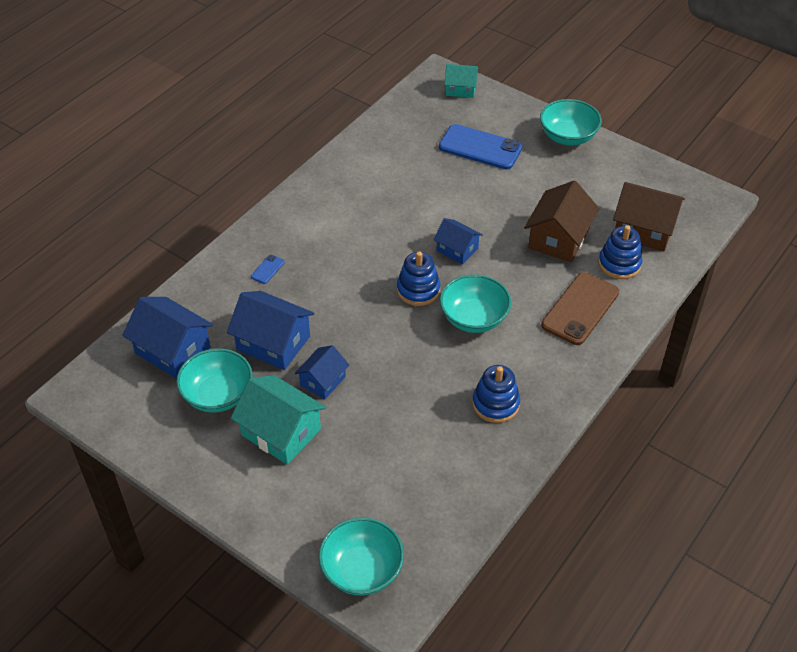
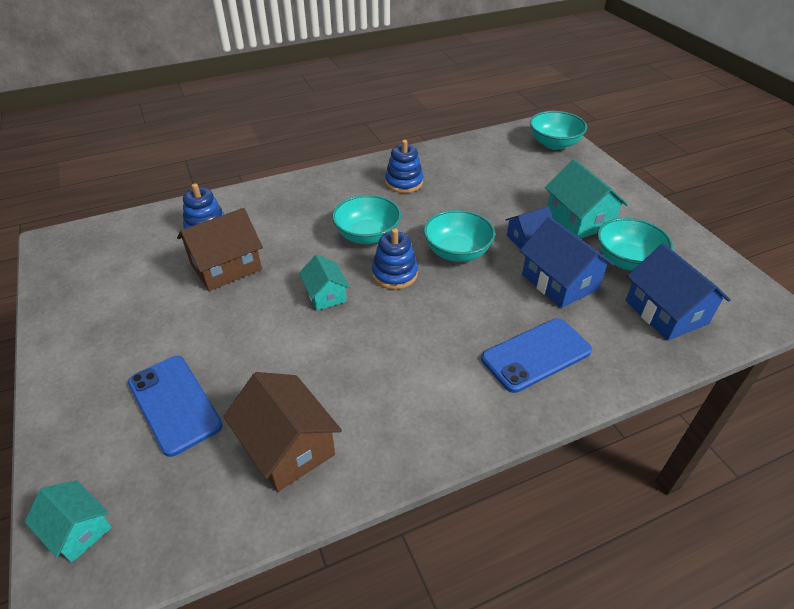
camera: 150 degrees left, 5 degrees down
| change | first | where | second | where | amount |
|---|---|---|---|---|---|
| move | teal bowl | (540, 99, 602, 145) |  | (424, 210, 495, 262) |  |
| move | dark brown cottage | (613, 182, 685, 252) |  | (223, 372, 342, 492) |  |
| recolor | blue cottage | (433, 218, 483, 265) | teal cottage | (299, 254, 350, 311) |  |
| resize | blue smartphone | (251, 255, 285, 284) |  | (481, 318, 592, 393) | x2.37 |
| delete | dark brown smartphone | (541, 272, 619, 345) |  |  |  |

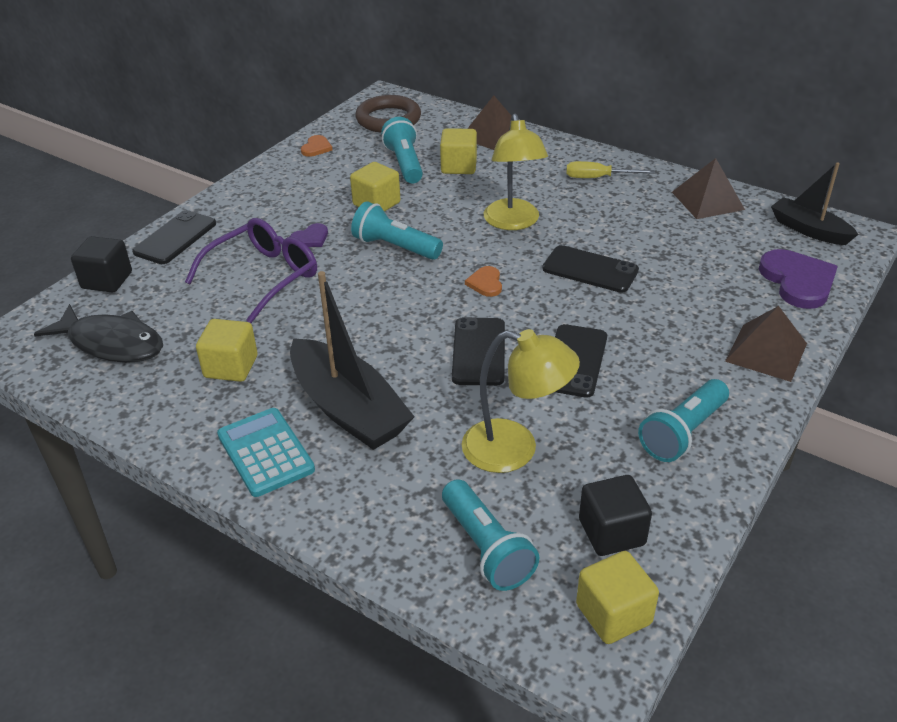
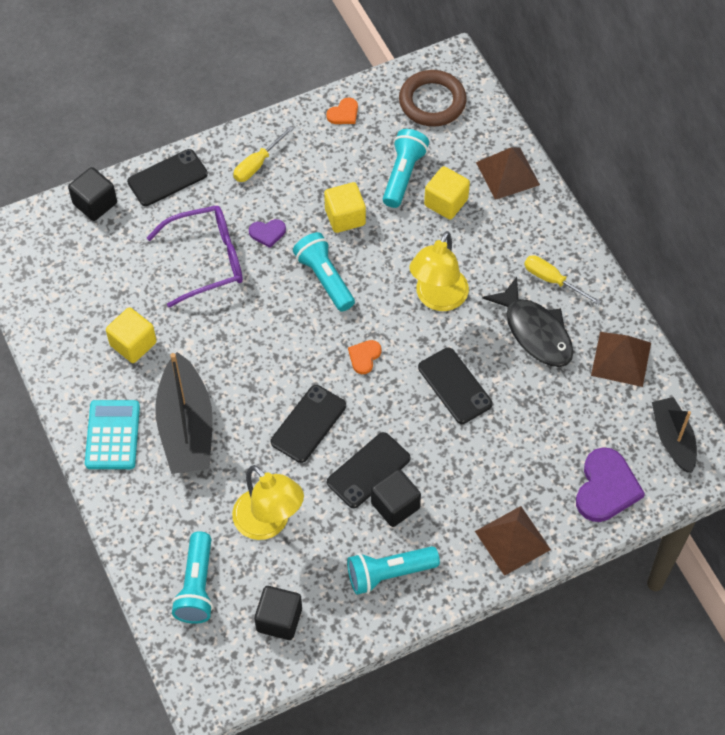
camera: 30 degrees right, 20 degrees up
| change | first | where | second | where | amount |
|---|---|---|---|---|---|
| move | jet-black fish | (34, 304, 163, 363) |  | (483, 277, 573, 367) |  |
| delete | yellow block | (576, 551, 659, 644) |  |  |  |
| insert |  |  | yellow hand screwdriver | (233, 126, 294, 182) |  |
| insert |  |  | jet-black block | (371, 469, 421, 527) |  |

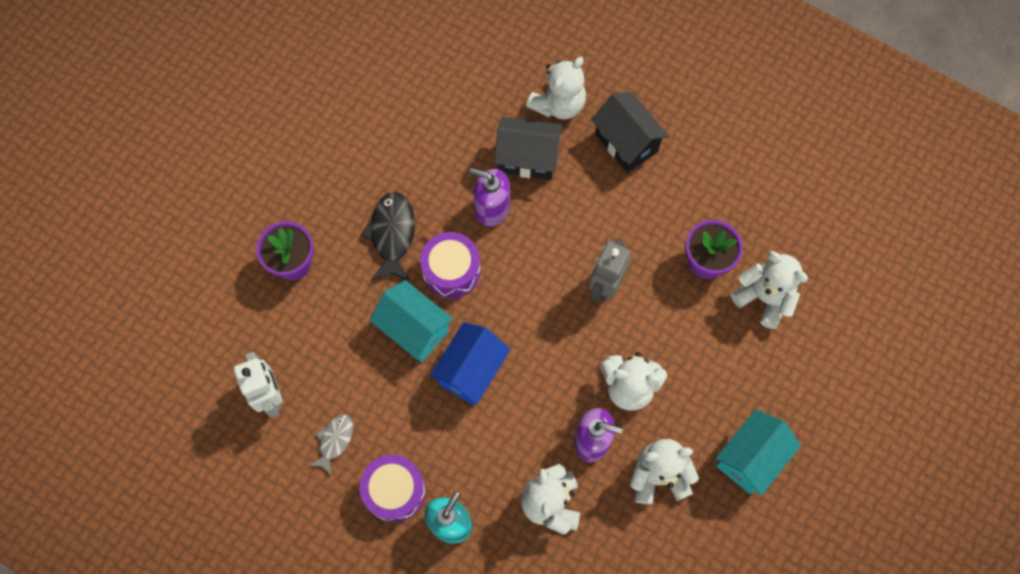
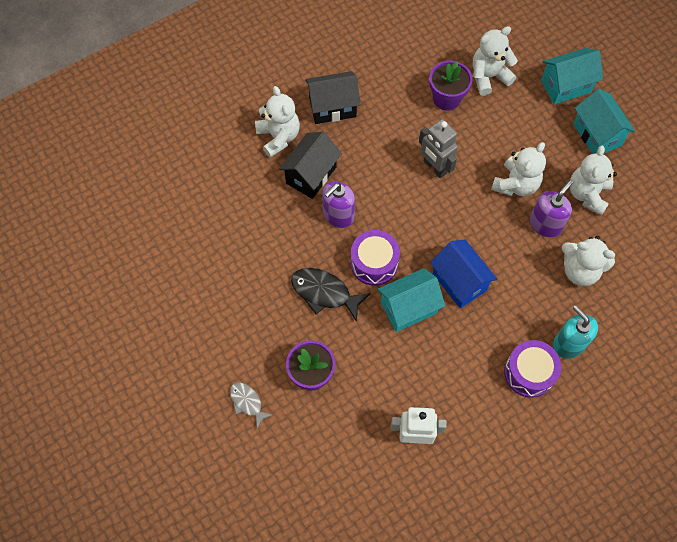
camera: 65 degrees left, 5 degrees down
| change | first | where | second | where | amount |
|---|---|---|---|---|---|
| move | gray fish | (309, 414, 353, 476) |  | (230, 382, 273, 428) |  |
| insert |  |  | teal cottage | (541, 48, 603, 104) |  |

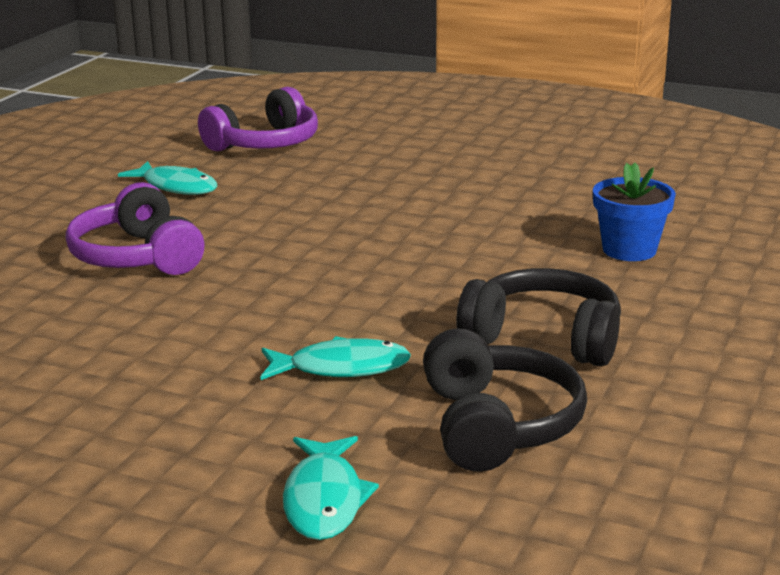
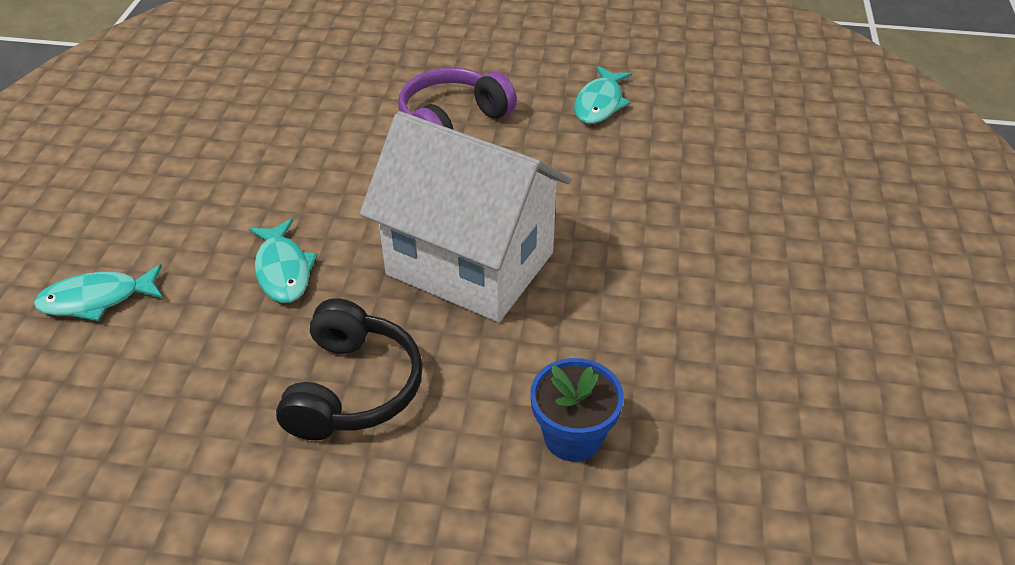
camera: 75 degrees right, 20 degrees up
| change | first | where | second | where | amount |
|---|---|---|---|---|---|
| delete | purple headphones | (198, 87, 318, 151) |  |  |  |
| delete | jet-black headphones | (423, 328, 587, 472) |  |  |  |
| insert |  |  | snow-white cottage | (360, 111, 571, 322) |  |

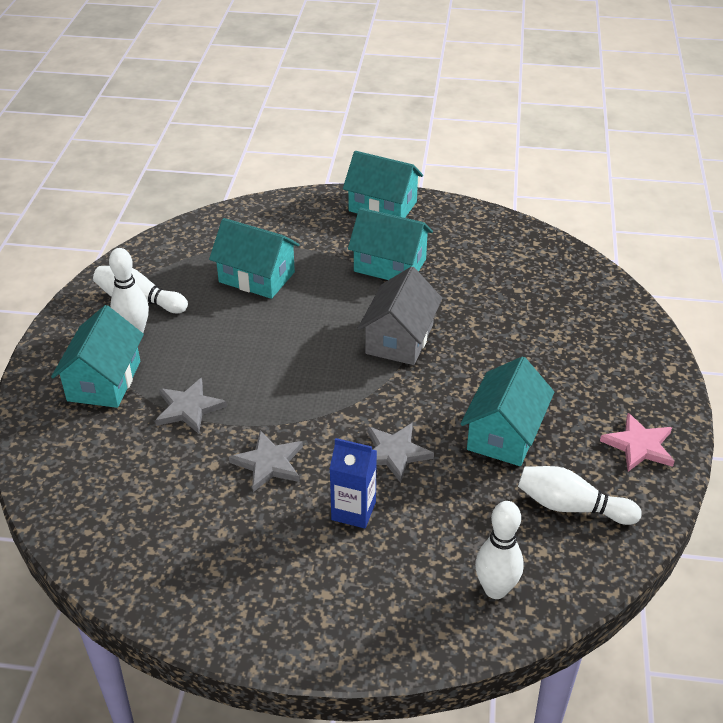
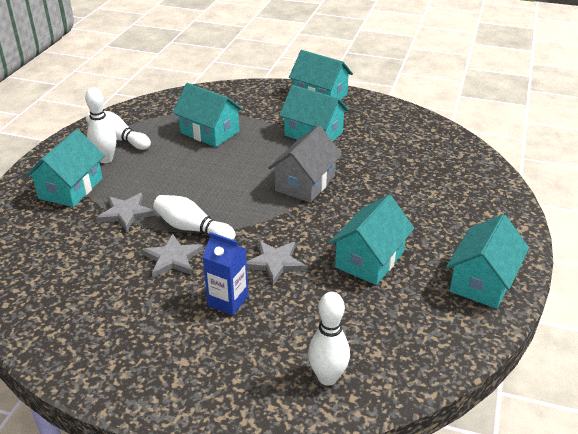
camera: 10 degrees right, 5 degrees down
| change | first | where | second | where | amount |
|---|---|---|---|---|---|
| replace | rose-pink five-pointed star | (600, 413, 675, 472) | teal cottage | (446, 214, 529, 309) |  |
| move | snow-white tenpin | (518, 466, 642, 525) |  | (153, 195, 236, 240) |  |

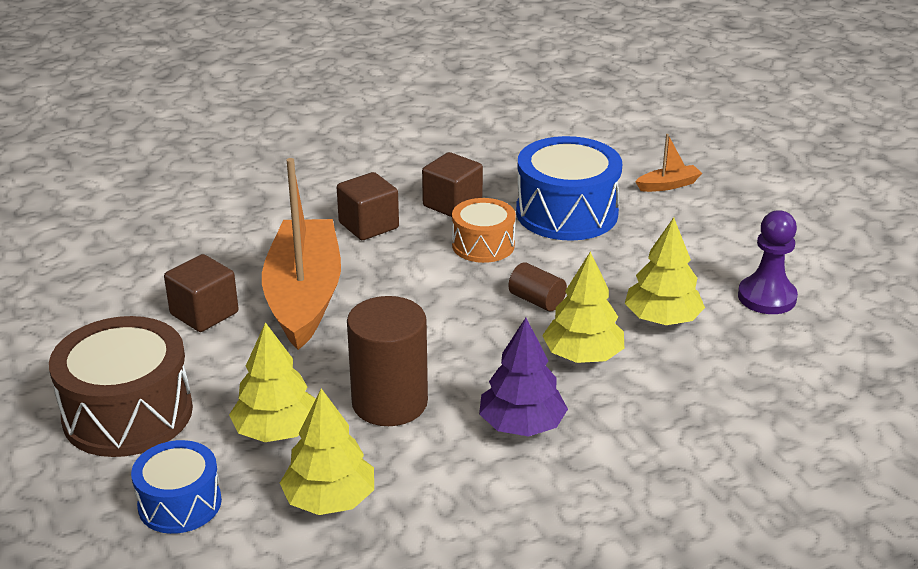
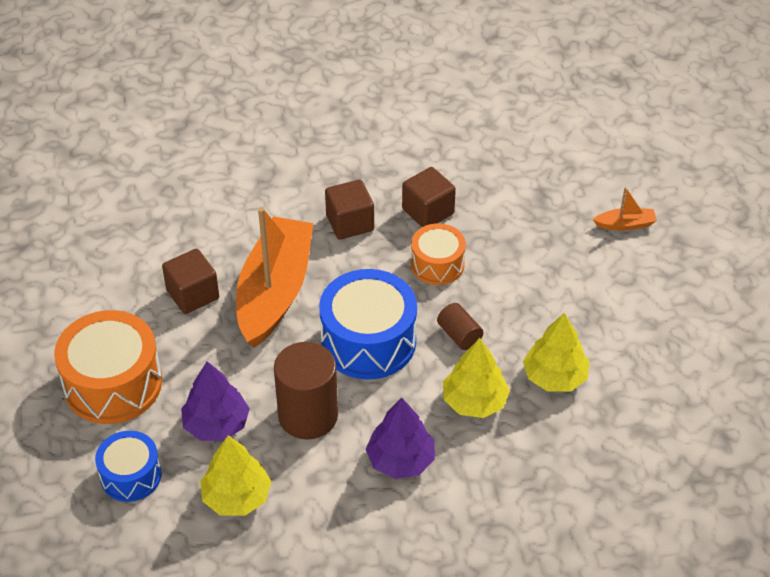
camera: 15 degrees right, 15 degrees up
| change | first | where | second | where | amount |
|---|---|---|---|---|---|
| move | blue drum | (516, 136, 622, 241) |  | (319, 269, 417, 379) |  |
| delete | purple pawn | (738, 210, 798, 314) |  |  |  |
| recolor | dark brown drum | (49, 316, 193, 457) | bright orange drum | (54, 310, 162, 424) |  |
| recolor | yellow tree | (229, 322, 316, 442) | purple tree | (181, 361, 250, 441) |  |

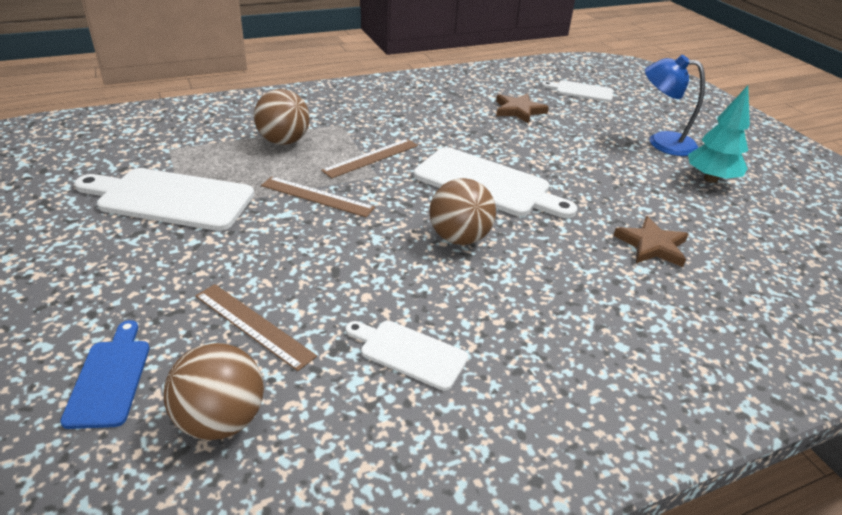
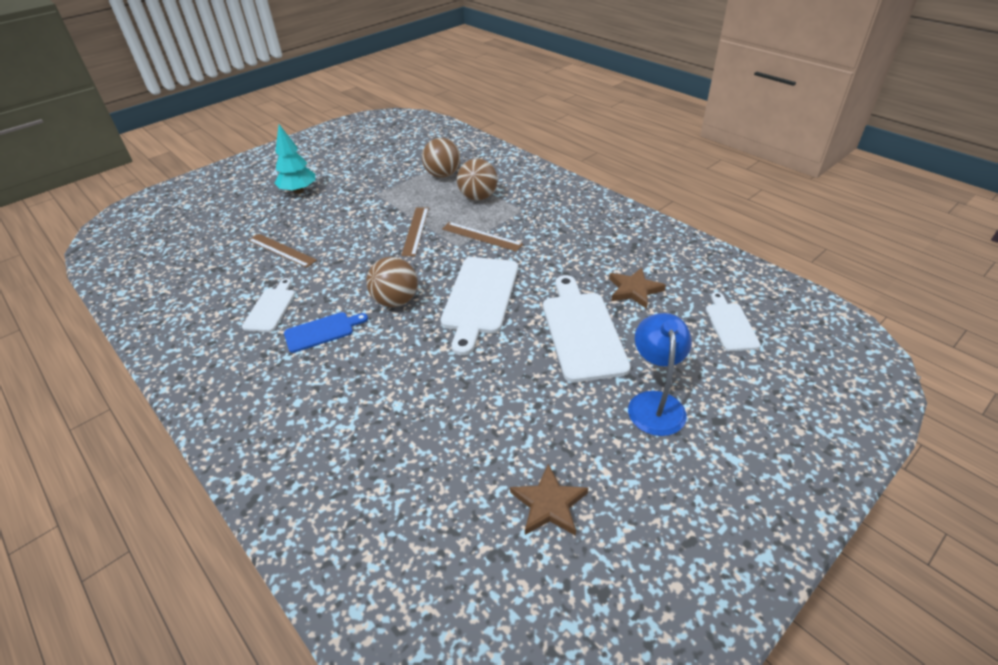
camera: 75 degrees right, 5 degrees up
| change | first | where | second | where | amount |
|---|---|---|---|---|---|
| move | teal tree | (688, 85, 750, 183) |  | (275, 124, 315, 194) |  |
| move | snow-white cutting board | (74, 168, 254, 231) |  | (543, 275, 631, 383) |  |
| move | dark brown five-pointed star | (614, 216, 688, 267) |  | (510, 464, 588, 536) |  |
| rotate | dark brown ruler | (195, 284, 317, 371) |  | (248, 234, 317, 268) | 75 degrees counterclockwise |
| move | blue cutting board | (60, 320, 150, 429) |  | (284, 312, 368, 353) |  |
| move | dark brown play ball | (164, 343, 264, 440) |  | (422, 138, 461, 178) |  |

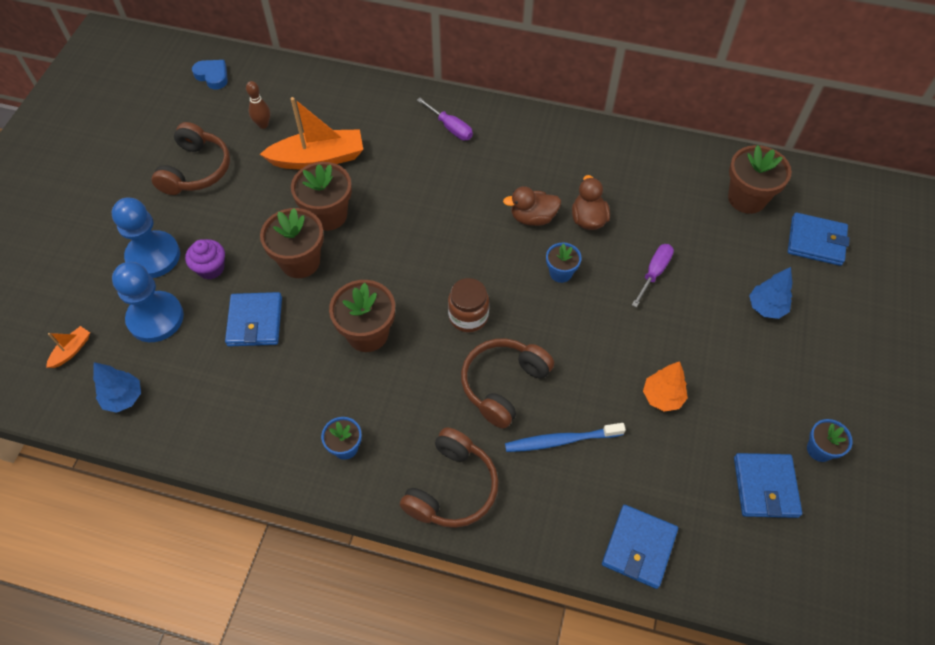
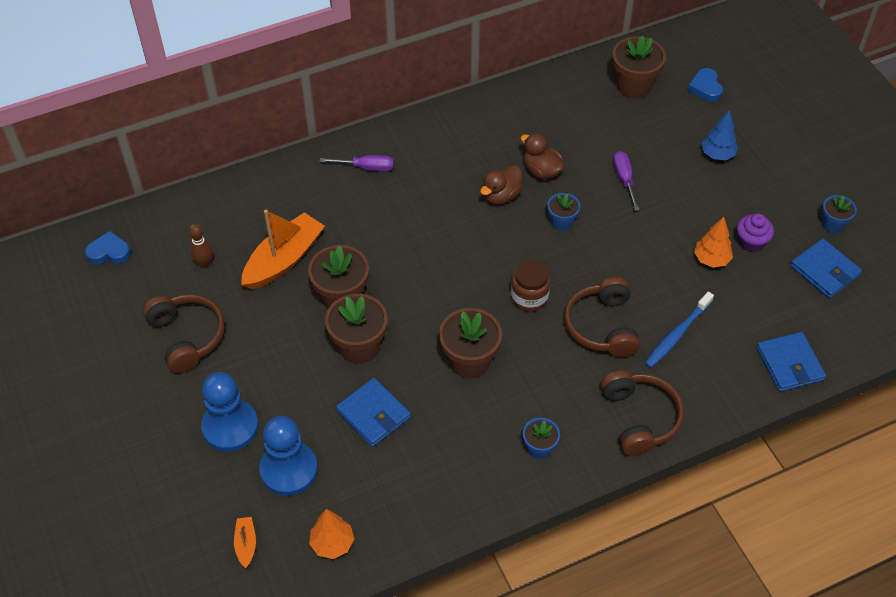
camera: 40 degrees left, 5 degrees down
| change | first | where | second | where | amount |
|---|---|---|---|---|---|
| replace | blue card wallet | (788, 212, 850, 266) | blue heart | (688, 68, 723, 102) |  |
| move | purple cupcake | (185, 239, 225, 280) |  | (737, 214, 774, 253) |  |
| recolor | blue tree | (93, 362, 141, 413) | bright orange tree | (309, 509, 354, 559) |  |

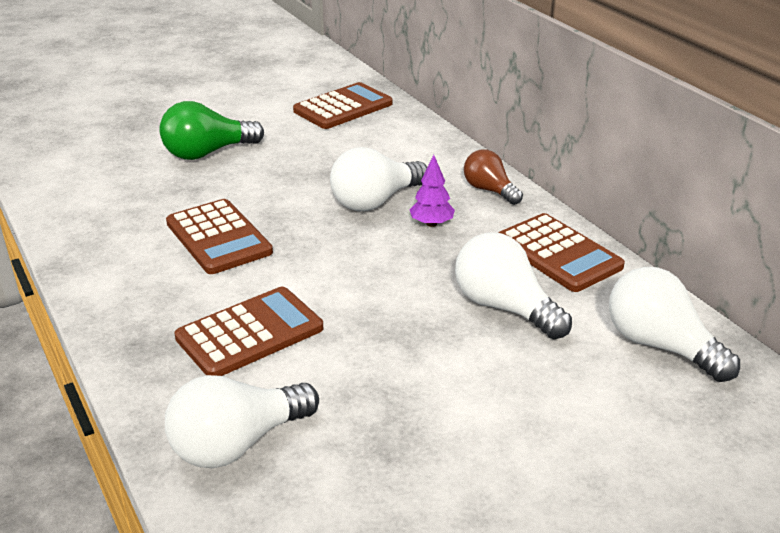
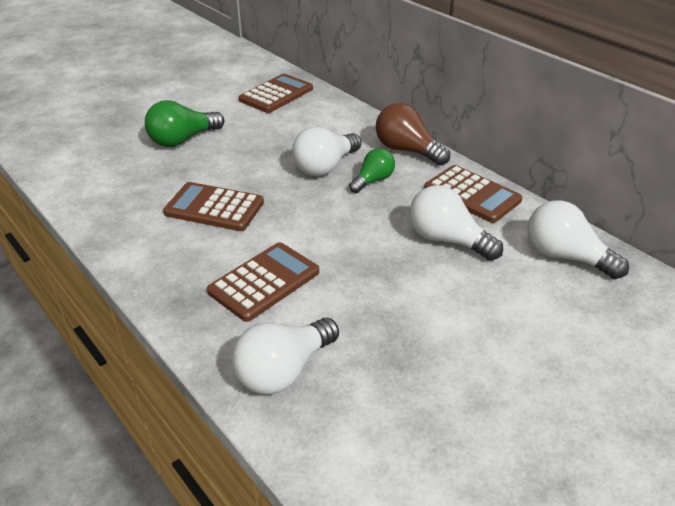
camera: 10 degrees left, 5 degrees up
| change | first | where | second | where | amount |
|---|---|---|---|---|---|
| resize | dark brown bulb | (464, 150, 523, 205) |  | (376, 103, 450, 166) | x1.55 |
| replace | purple tree | (409, 155, 455, 227) | leaf-green bulb | (349, 148, 395, 193) |  |
| rotate | dark brown calculator | (166, 199, 273, 274) |  | (163, 182, 264, 231) | 150 degrees clockwise |

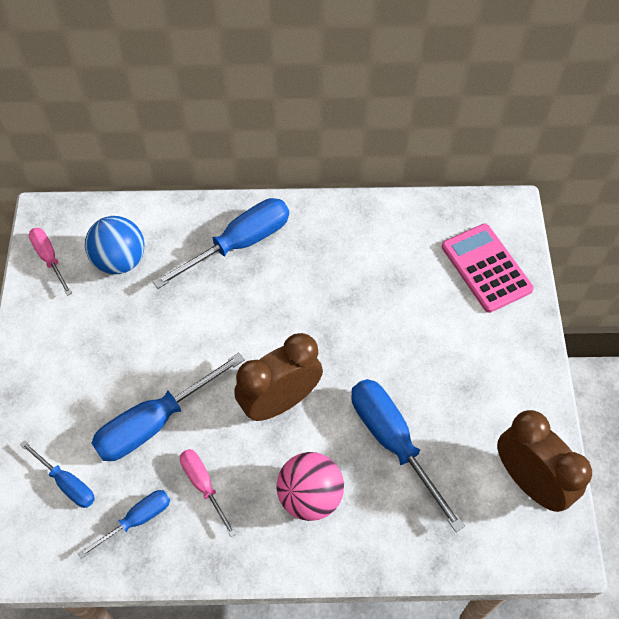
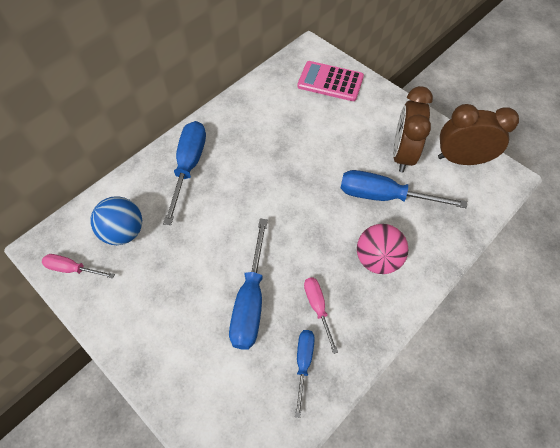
camera: 45 degrees left, 0 degrees up
| change | first | where | second | where | amount |
|---|---|---|---|---|---|
| move | dark brown bedside clock | (234, 333, 323, 421) |  | (393, 86, 433, 172) |  |
| delete | blue hand screwdriver | (20, 440, 95, 508) |  |  |  |
| rotate | rose-pink hand screwdriver | (180, 449, 236, 537) |  | (304, 277, 338, 354) | 60 degrees clockwise |

